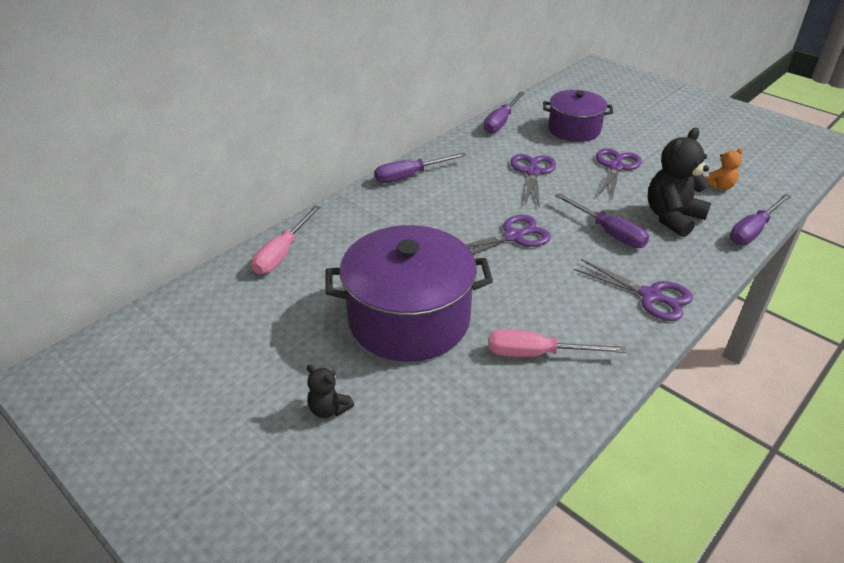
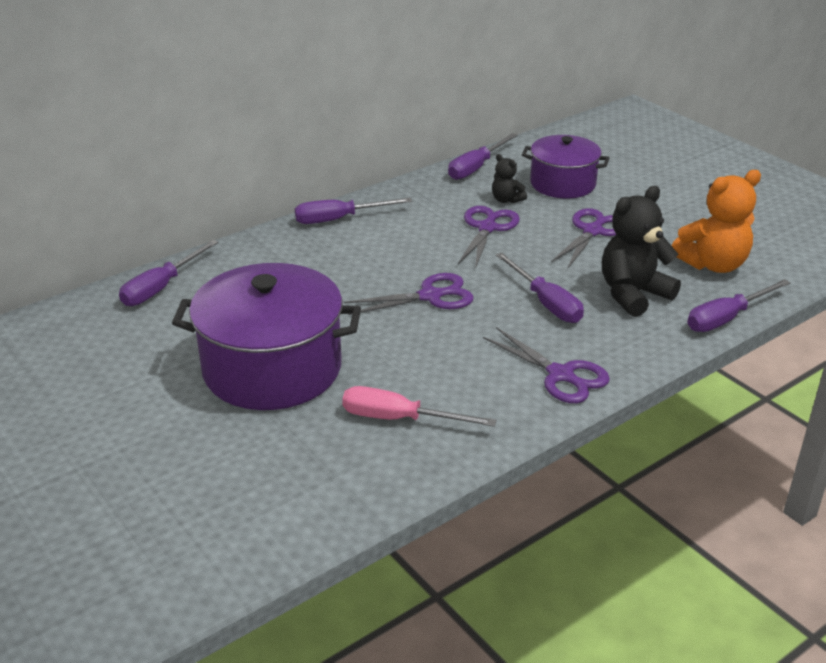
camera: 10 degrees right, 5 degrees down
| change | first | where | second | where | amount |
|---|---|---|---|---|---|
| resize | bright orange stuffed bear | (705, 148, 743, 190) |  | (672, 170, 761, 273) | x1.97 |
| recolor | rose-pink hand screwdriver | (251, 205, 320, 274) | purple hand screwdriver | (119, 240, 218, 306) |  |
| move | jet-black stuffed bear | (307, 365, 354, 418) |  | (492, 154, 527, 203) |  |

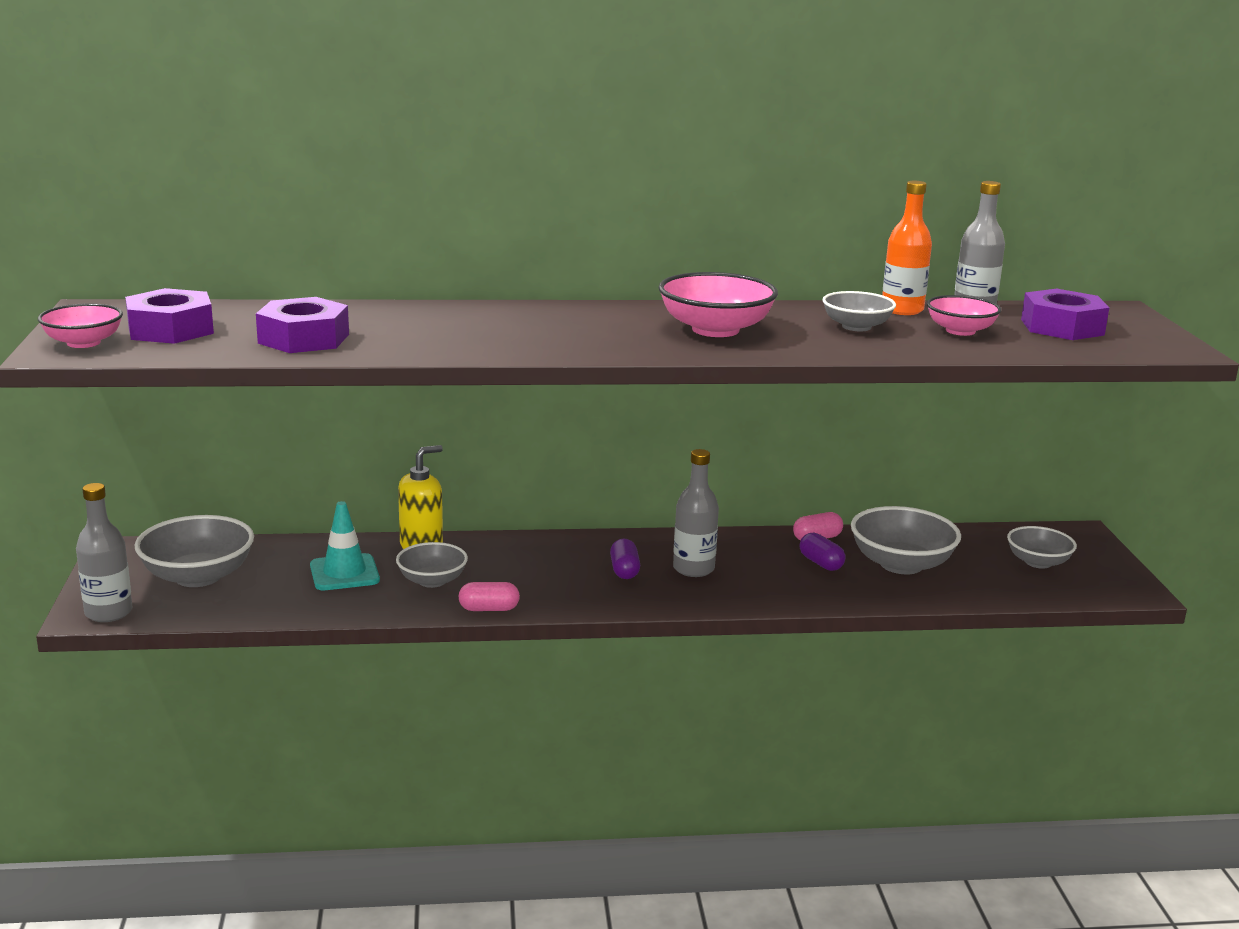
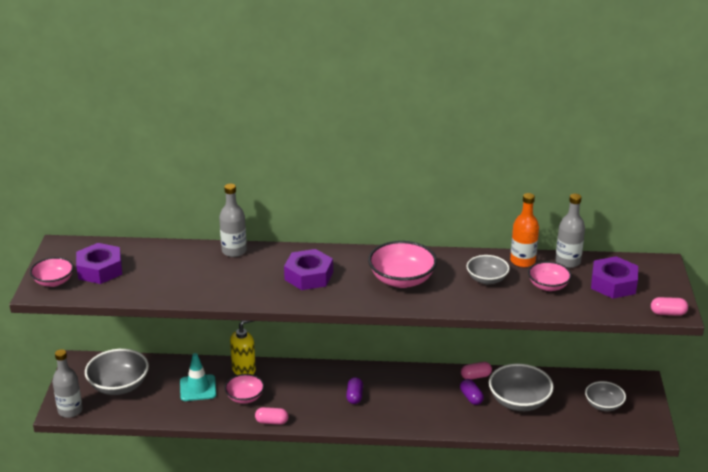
camera: 10 degrees right, 10 degrees up
| change | first | where | second | where | amount |
|---|---|---|---|---|---|
| move | purple hexagon nut | (256, 297, 349, 353) |  | (284, 249, 333, 290) |  |
| move | gray bottle | (673, 449, 719, 577) |  | (219, 184, 247, 257) |  |
| recolor | gray bowl | (396, 542, 468, 588) | rose-pink bowl | (224, 374, 264, 404) |  |
| insert |  |  | rose-pink pill | (651, 297, 688, 316) |  |

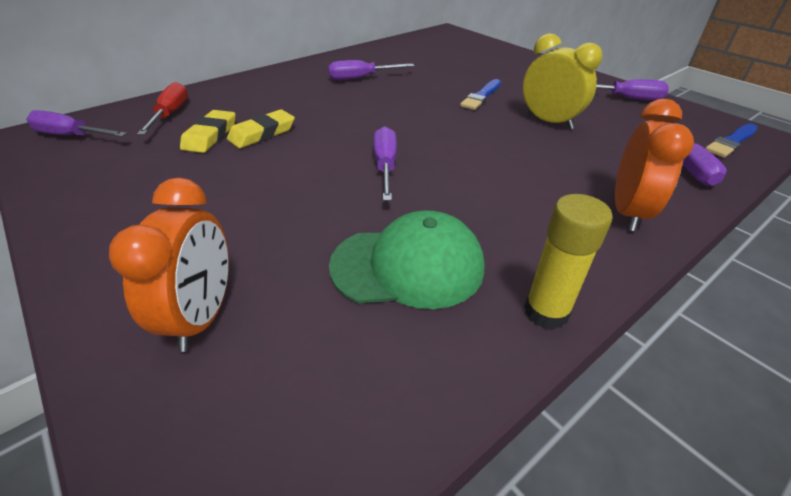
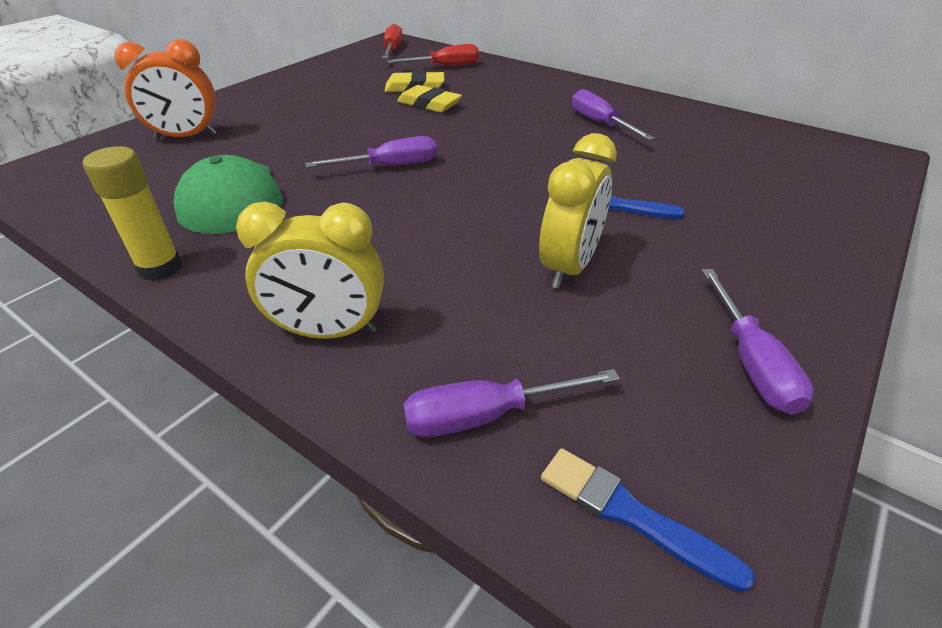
camera: 75 degrees right, 0 degrees up
| change | first | where | second | where | amount |
|---|---|---|---|---|---|
| recolor | bright orange bedside clock | (615, 99, 694, 231) | yellow bedside clock | (236, 202, 384, 339) |  |
| recolor | purple hand screwdriver | (26, 110, 127, 137) | crimson hand screwdriver | (382, 24, 403, 58) |  |

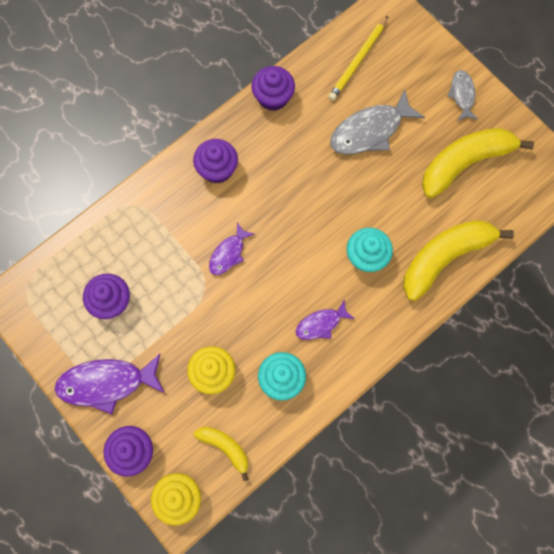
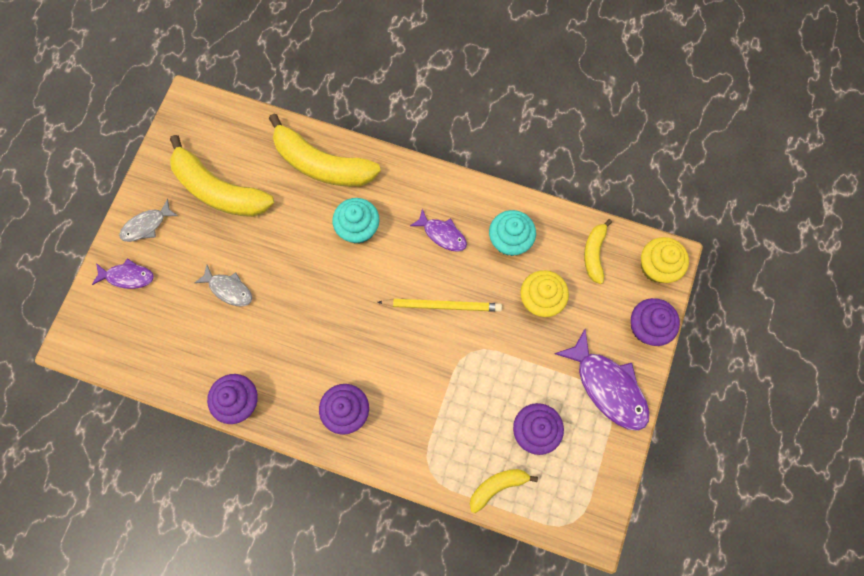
camera: 120 degrees left, 0 degrees up
| change | first | where | second | where | amount |
|---|---|---|---|---|---|
| move | yellow lead pencil | (328, 16, 388, 101) |  | (377, 299, 502, 312) |  |
| resize | gray fish | (330, 89, 425, 155) |  | (194, 265, 252, 306) | x0.57 |
| move | purple fish | (209, 223, 254, 275) |  | (92, 258, 154, 289) |  |
| insert |  |  | yellow toy banana | (470, 469, 538, 513) |  |

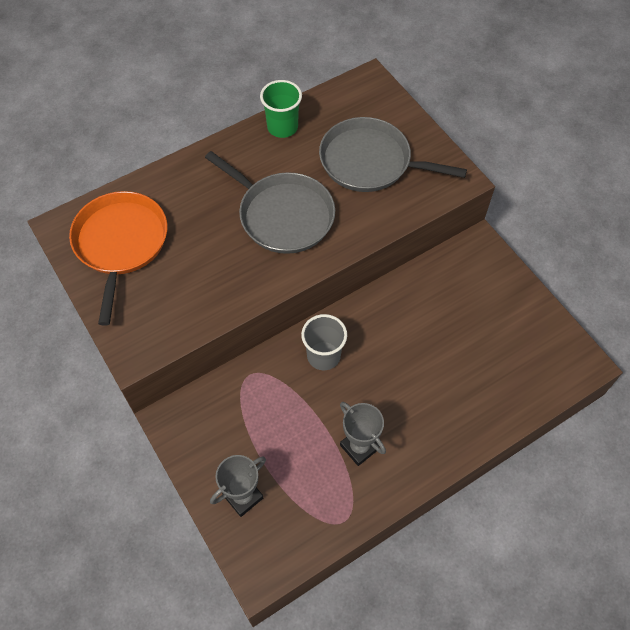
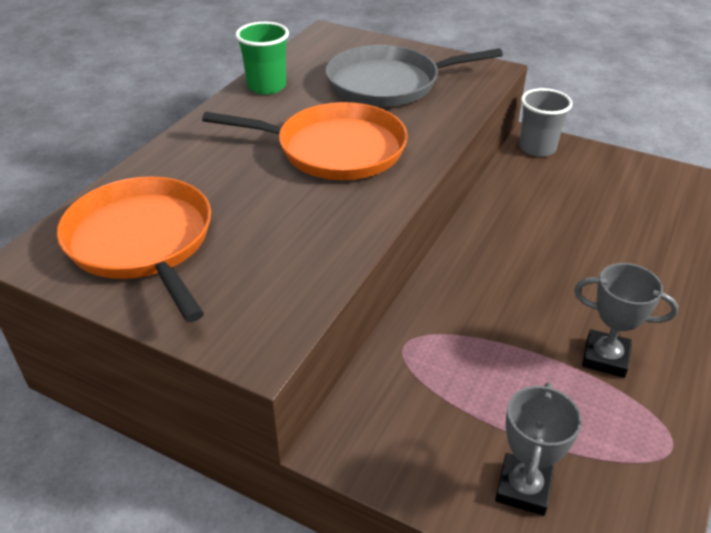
camera: 30 degrees left, 20 degrees down
| change | first | where | second | where | amount |
|---|---|---|---|---|---|
| recolor | gray frying pan | (205, 151, 335, 254) | bright orange frying pan | (202, 102, 408, 180) |  |
| move | gray beaker | (301, 314, 347, 370) |  | (519, 88, 573, 157) |  |

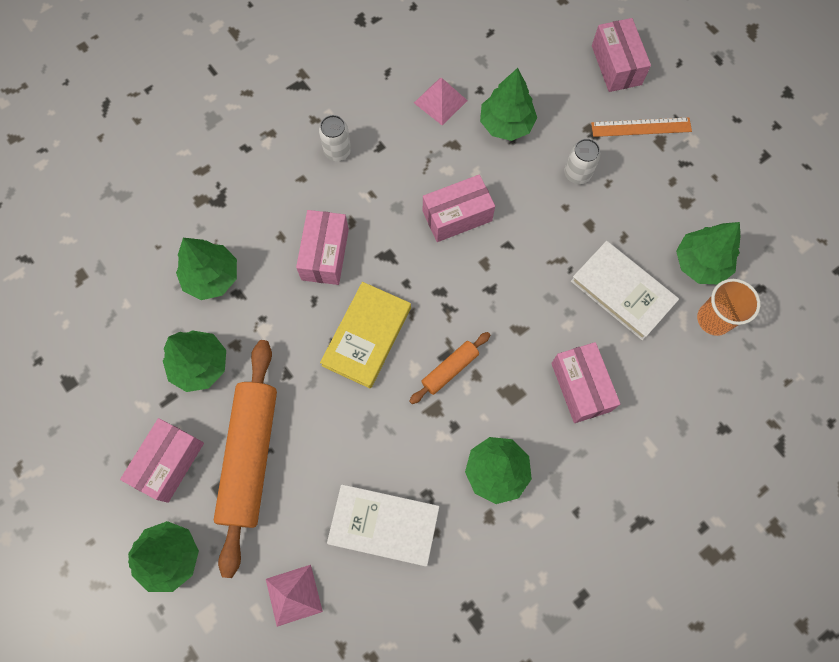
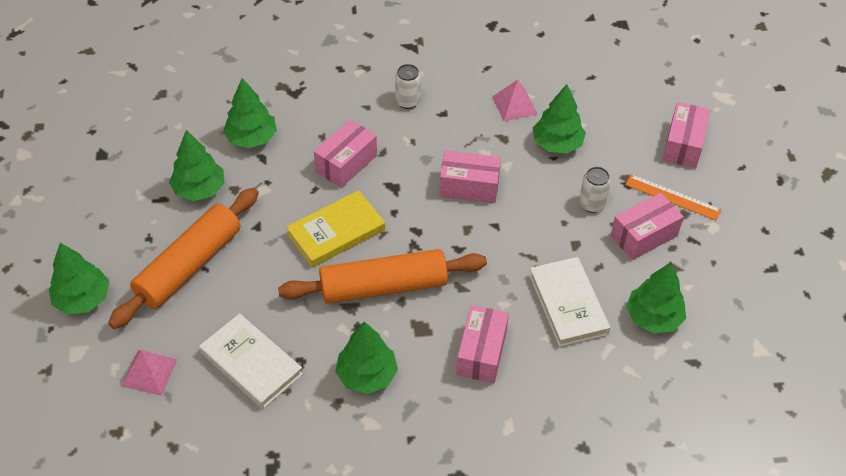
camera: 30 degrees right, 20 degrees down
| change | first | where | second | where | amount |
|---|---|---|---|---|---|
| delete | bright orange beaker | (697, 279, 760, 336) |  |  |  |
| resize | bright orange dough roller | (410, 332, 490, 404) |  | (278, 249, 487, 304) | x2.11 |
| move | rose-pink parcel | (120, 418, 204, 503) |  | (610, 193, 684, 260) |  |

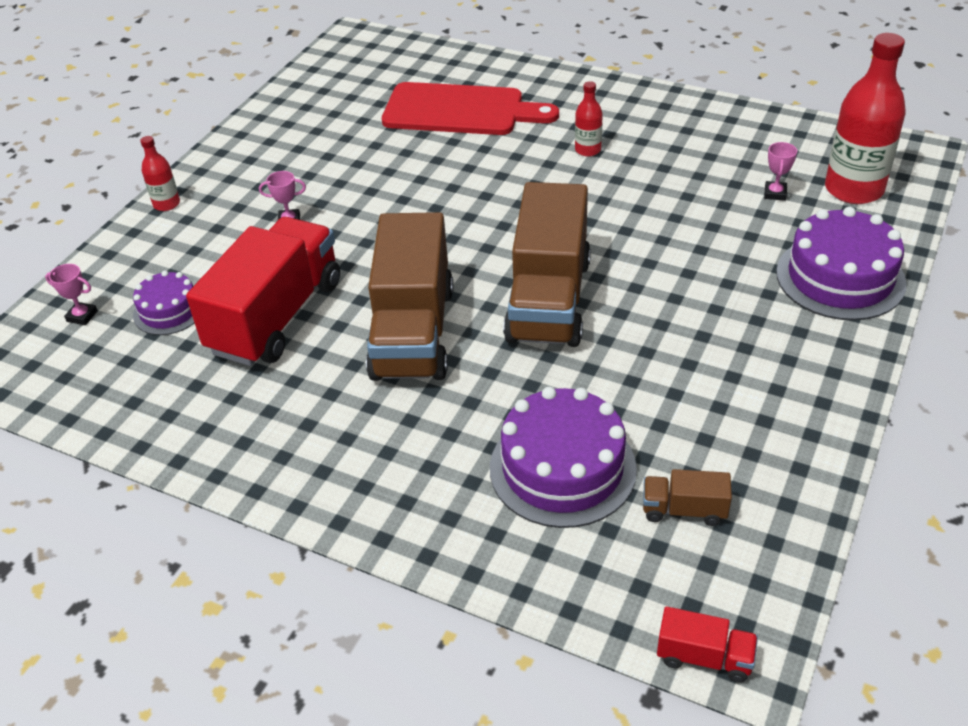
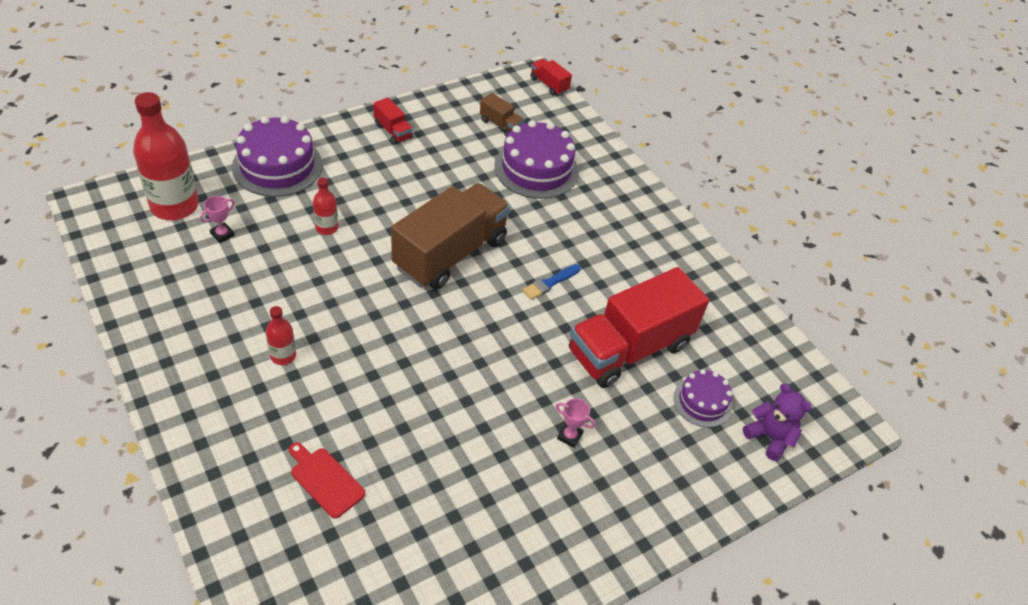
camera: 155 degrees left, 5 degrees up
| change | first | where | second | where | amount |
|---|---|---|---|---|---|
| resize | crimson cutting board | (382, 82, 559, 135) |  | (289, 442, 366, 518) | x0.48 |
| move | crimson bottle | (140, 136, 180, 211) |  | (313, 178, 338, 235) |  |
| replace | dark brown lorry | (366, 212, 454, 381) | blue paint brush | (522, 264, 581, 300) |  |
| replace | rose-pink trophy | (45, 264, 98, 325) | purple stuffed bear | (743, 383, 812, 461) |  |
| insert |  |  | crimson lorry | (373, 97, 413, 144) |  |

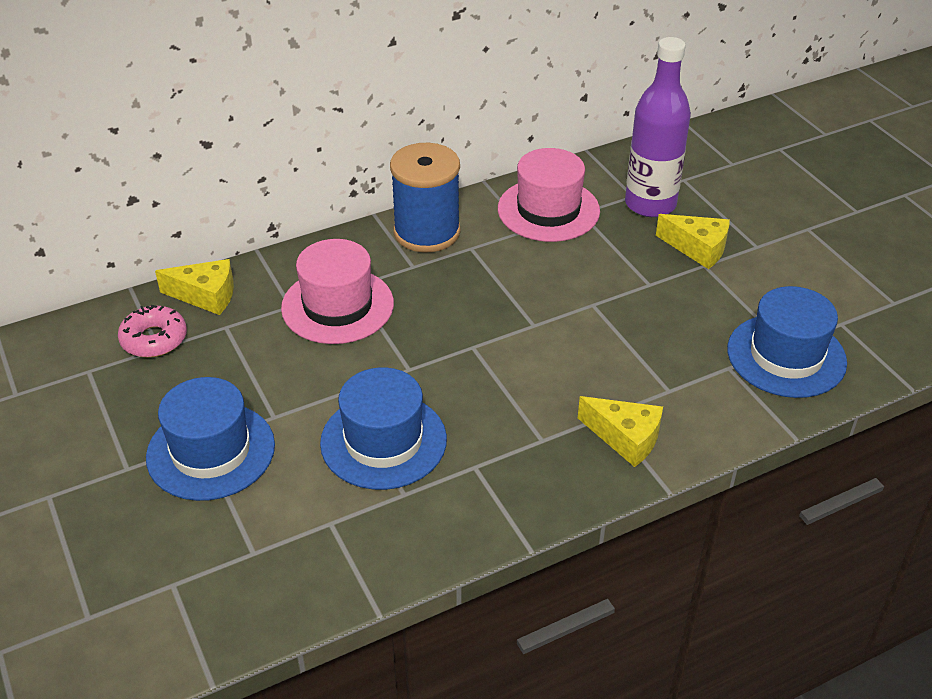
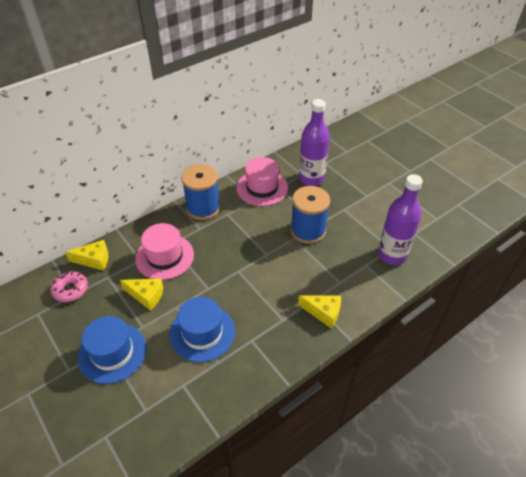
camera: 10 degrees left, 5 degrees up
| change | first | where | second | where | amount |
|---|---|---|---|---|---|
| move | yellow cheese wedge | (656, 214, 730, 269) |  | (120, 278, 163, 311) |  |
| replace | blue hat | (727, 286, 847, 398) | purple bottle | (378, 174, 423, 265) |  |
| insert |  |  | blue reel of thread | (290, 186, 330, 244) |  |

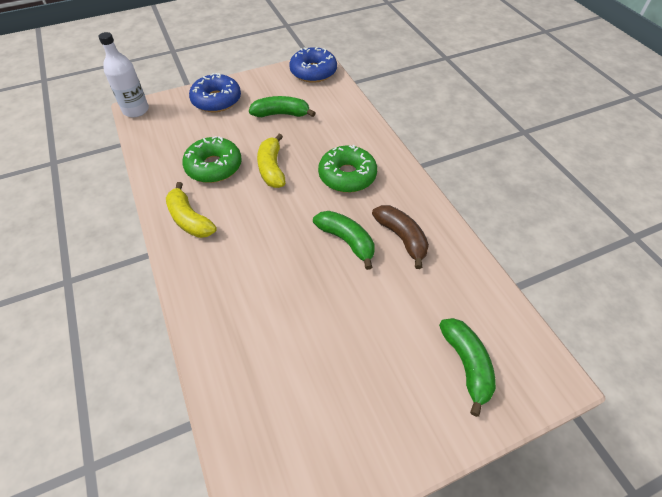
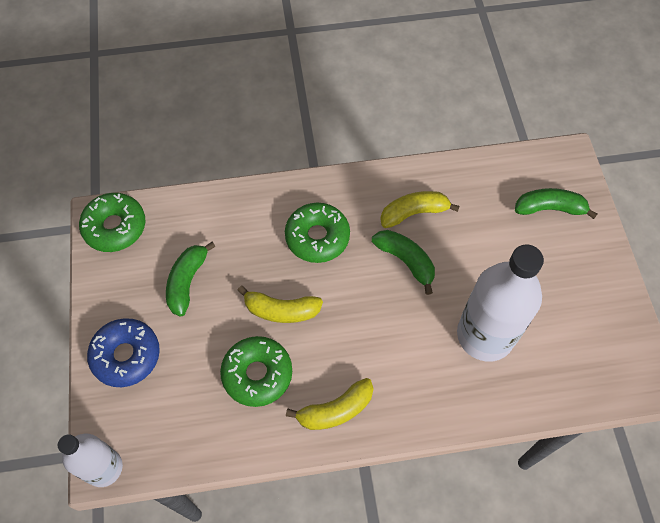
camera: 75 degrees left, 10 degrees up
| change | first | where | second | where | amount |
|---|---|---|---|---|---|
| recolor | blue doughnut | (289, 47, 337, 83) | leaf-green doughnut | (79, 193, 146, 252) |  |
| recolor | dark brown toy banana | (372, 205, 429, 269) | yellow toy banana | (380, 191, 460, 228) |  |
| rotate | leaf-green toy banana | (313, 211, 374, 270) |  | (372, 230, 435, 295) | 75 degrees clockwise |
| insert |  |  | snow-white bottle | (457, 245, 544, 362) |  |

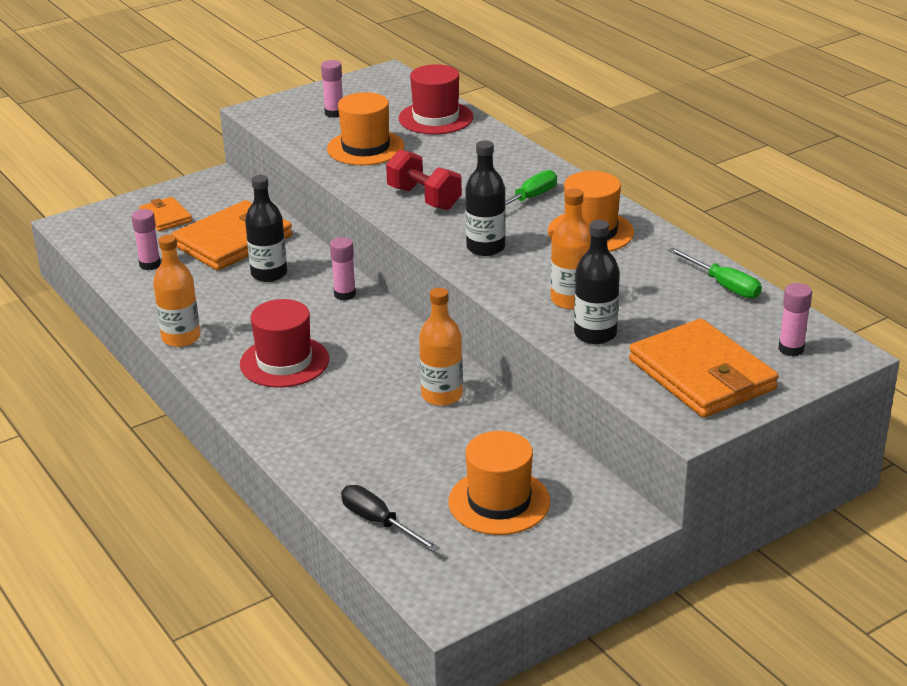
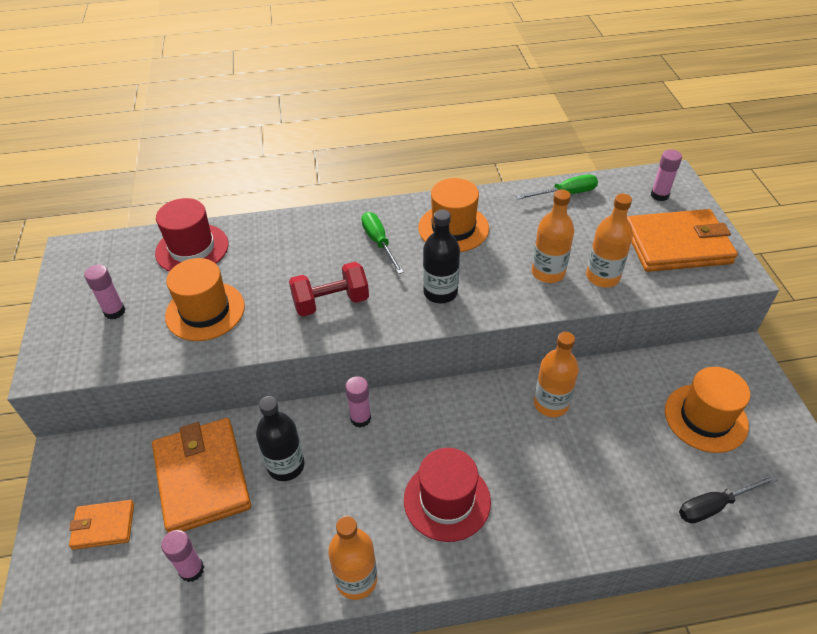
camera: 65 degrees left, 15 degrees up
| change | first | where | second | where | amount |
|---|---|---|---|---|---|
| recolor | jet-black bottle | (574, 220, 620, 344) | bright orange bottle | (586, 194, 633, 287) |  |

